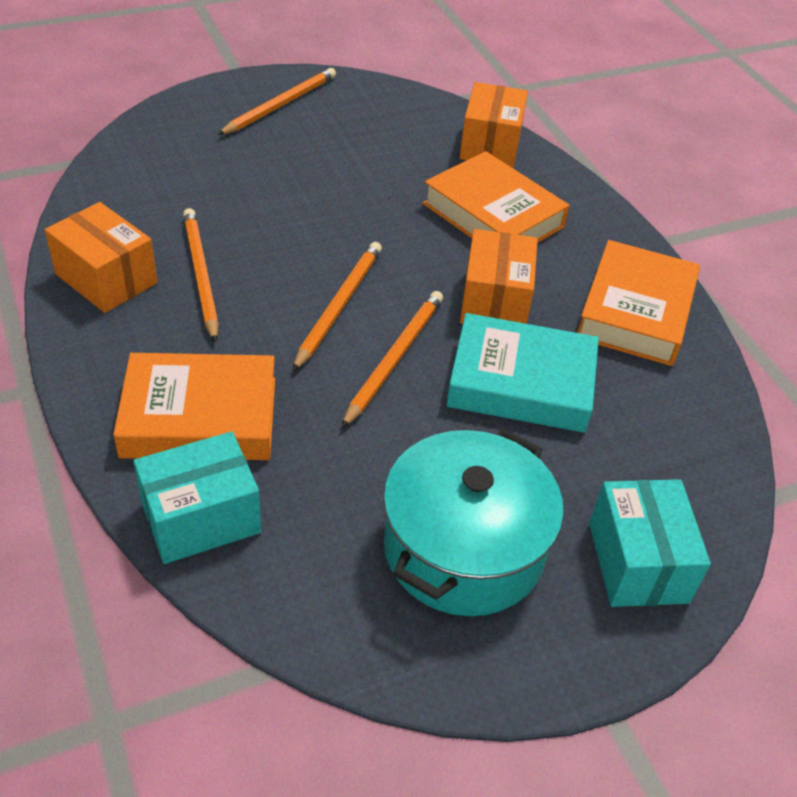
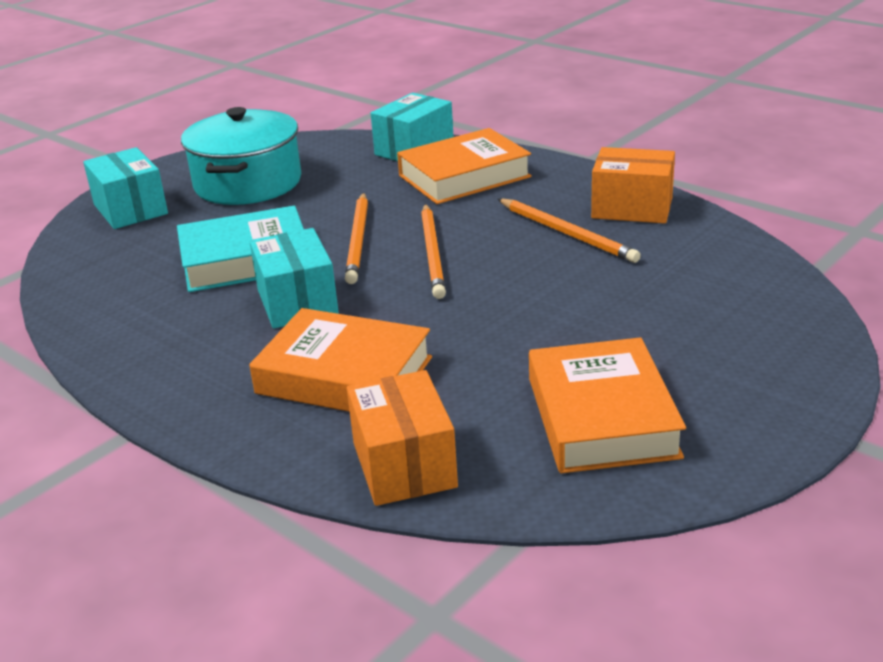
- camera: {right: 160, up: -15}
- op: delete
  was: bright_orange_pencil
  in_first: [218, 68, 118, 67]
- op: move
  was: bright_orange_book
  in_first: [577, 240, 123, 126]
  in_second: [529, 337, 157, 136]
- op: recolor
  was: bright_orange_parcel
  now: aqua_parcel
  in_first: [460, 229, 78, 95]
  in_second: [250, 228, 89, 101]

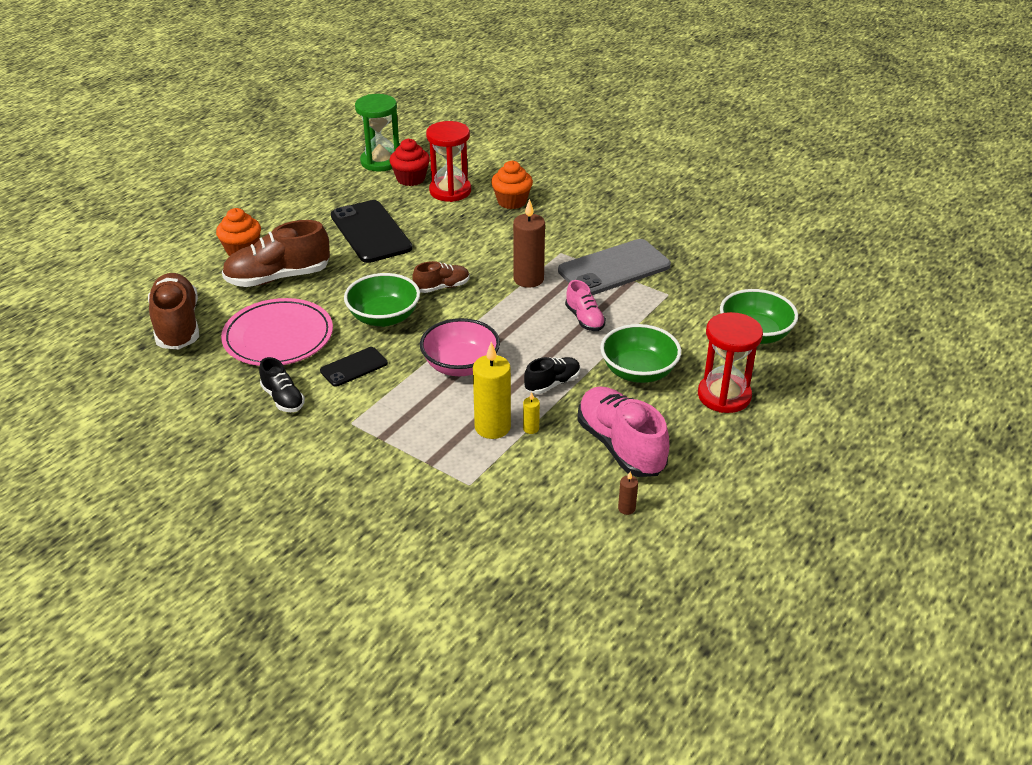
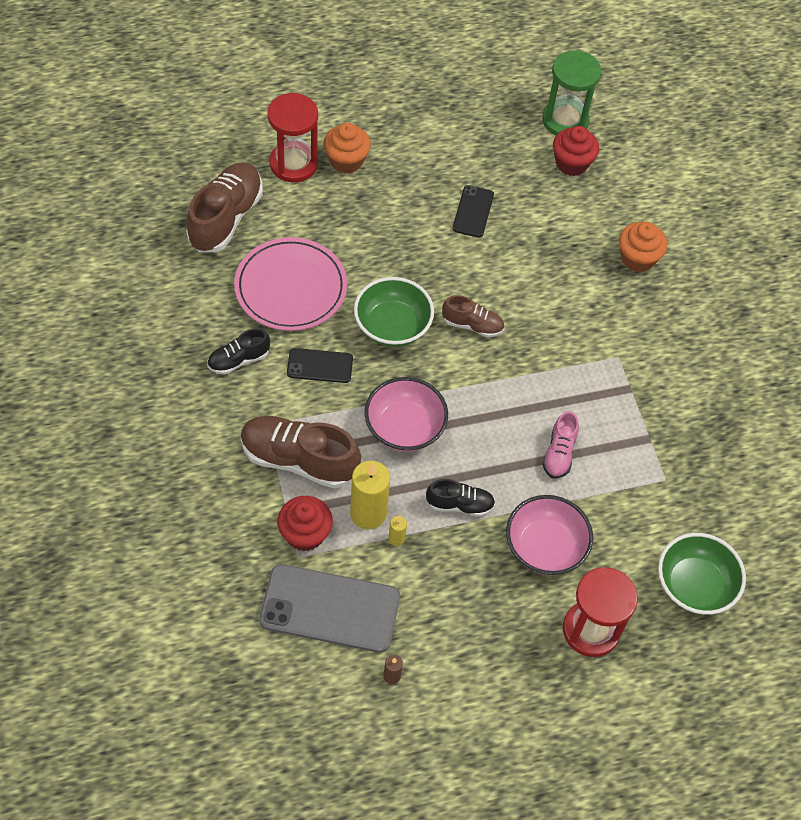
- camera: {right: 35, up: 20}
- op: delete
  was: dark_brown_candle
  in_first: [513, 199, 32, 89]
- op: delete
  was: rosy_sneaker
  in_first: [577, 386, 92, 91]
- op: insert
  now: red_fairy_cake
  in_second: [277, 496, 56, 55]
- op: move
  was: dark_brown_sneaker
  in_first: [222, 220, 108, 67]
  in_second: [240, 416, 121, 73]
- op: move
  was: red_sand_timer
  in_first: [426, 121, 45, 81]
  in_second: [267, 93, 51, 89]
- op: move
  was: grey_mobile_phone
  in_first: [558, 239, 113, 56]
  in_second: [259, 564, 141, 89]
- op: recolor
  was: leaf-green_bowl
  now: rosy_bowl
  in_first: [600, 324, 81, 59]
  in_second: [506, 495, 87, 80]
- op: rotate
  was: jet-black_sneaker
  in_first: [259, 357, 46, 55]
  in_second: [207, 328, 63, 47]
  clockwise: 60
- op: resize
  was: jet-black_mobile_phone
  in_first: [331, 200, 82, 63]
  in_second: [453, 185, 41, 53]
  ratio: 0.53

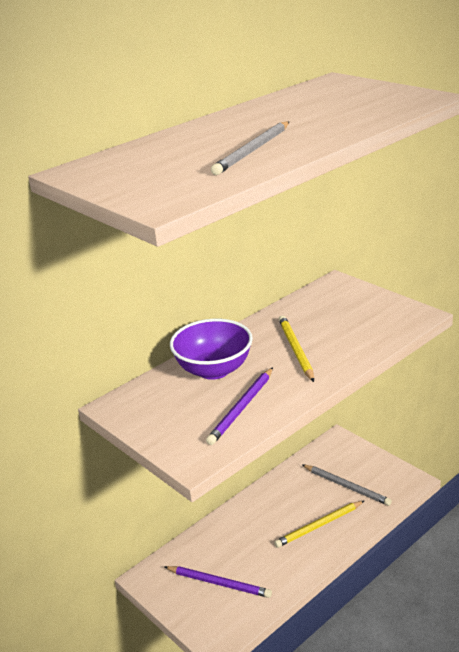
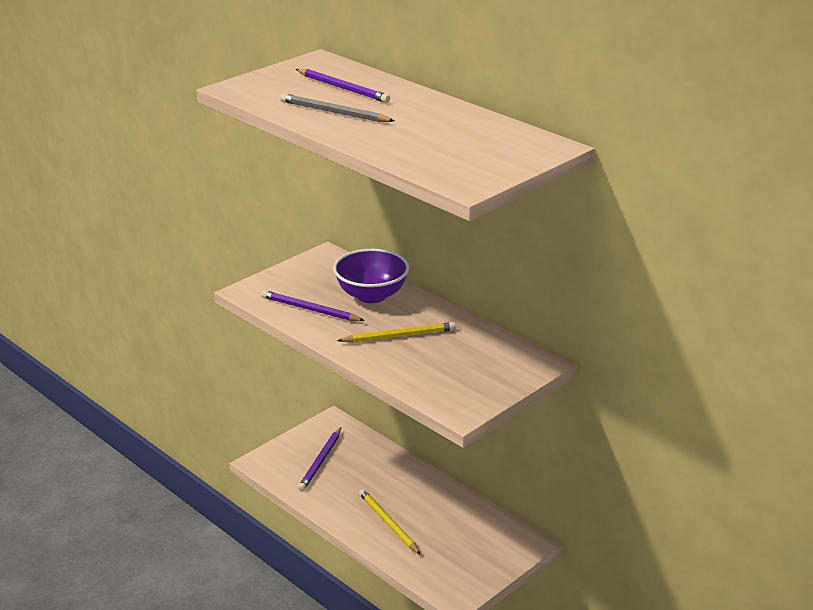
- camera: {right: 85, up: 0}
- op: delete
  was: grey_pencil
  in_first: [302, 464, 90, 42]
- op: insert
  now: purple_pencil
  in_second: [296, 69, 94, 34]

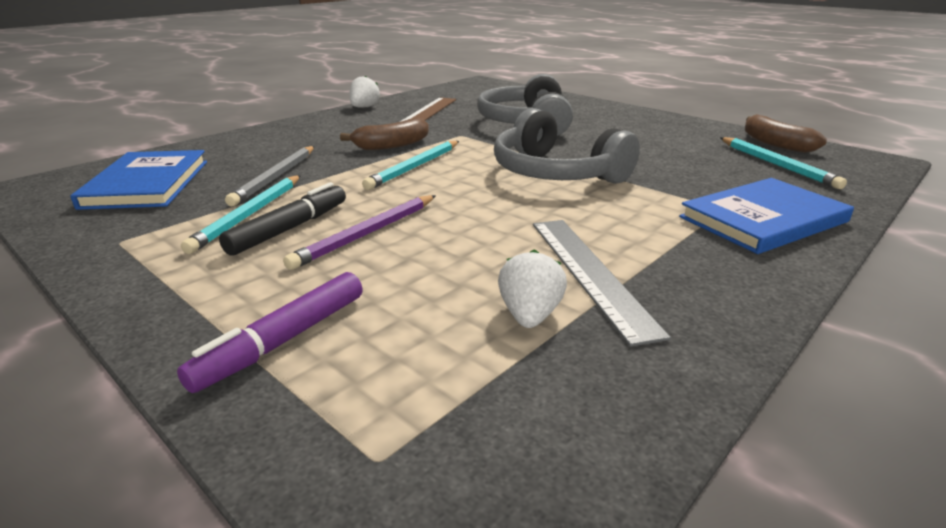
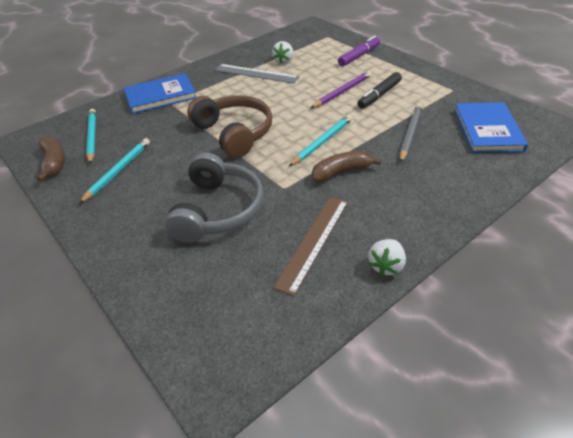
- camera: {right: -170, up: 15}
- op: move
  was: aqua_pencil
  in_first: [181, 175, 120, 79]
  in_second: [79, 138, 71, 66]
- op: recolor
  was: grey_over-ear_headphones
  now: dark_brown_over-ear_headphones
  in_first: [494, 108, 146, 76]
  in_second: [187, 95, 85, 63]
- op: rotate
  was: grey_measuring_stick
  in_first: [533, 220, 138, 127]
  in_second: [214, 64, 85, 20]
  clockwise: -60

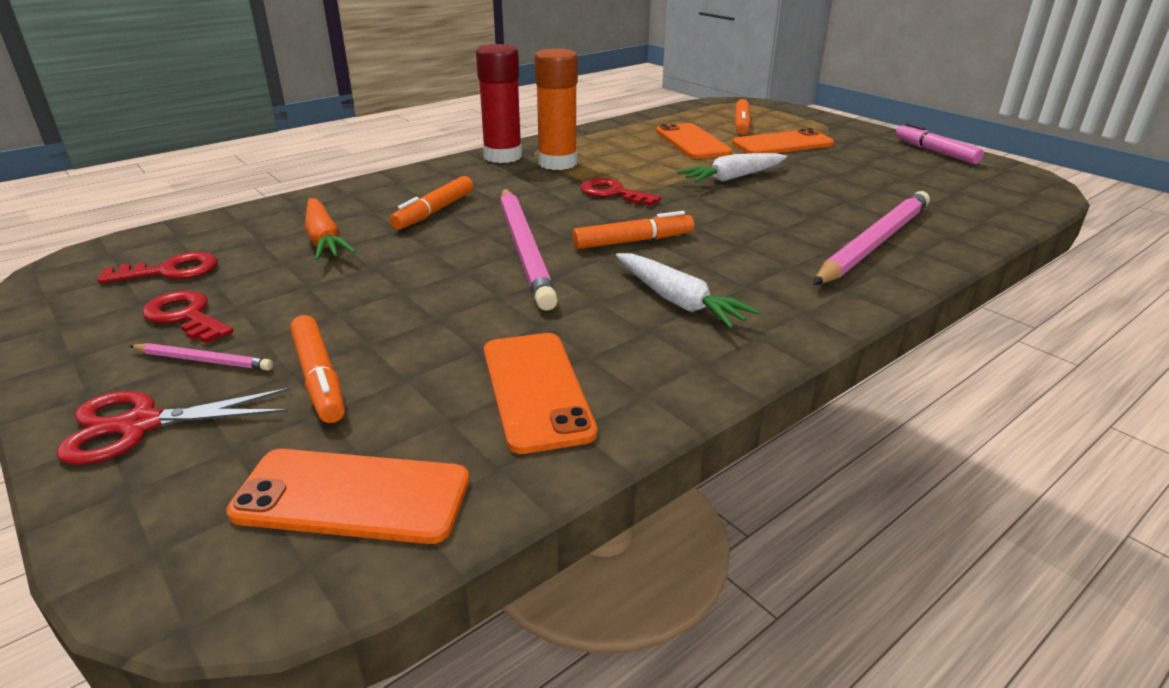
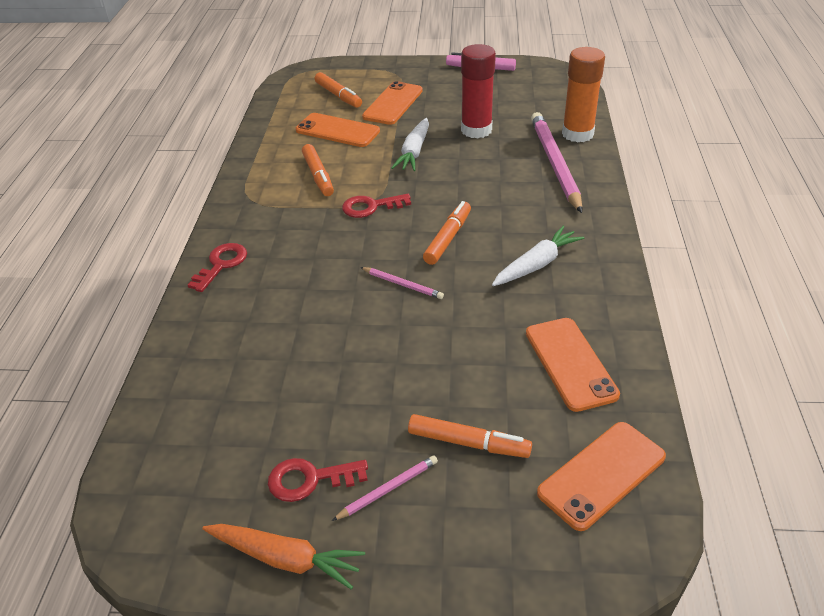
- camera: {right: -45, up: 10}
- op: delete
  was: red_pair_of_scissors
  in_first: [56, 388, 235, 77]
- op: move
  was: red_latchkey
  in_first: [97, 252, 121, 32]
  in_second: [188, 243, 59, 49]
- op: move
  was: bright_orange_carrot
  in_first: [305, 198, 51, 62]
  in_second: [202, 524, 163, 66]
- op: move
  was: bright_orange_felt_pen
  in_first: [390, 176, 84, 54]
  in_second: [302, 144, 32, 52]
- op: move
  was: red_glue
  in_first: [476, 44, 46, 119]
  in_second: [461, 44, 35, 95]
- op: move
  was: bright_orange_glue
  in_first: [534, 48, 44, 122]
  in_second: [562, 47, 43, 95]
- op: rotate
  was: bright_orange_mobile_phone
  in_first: [484, 333, 113, 121]
  in_second: [526, 318, 94, 94]
  clockwise: 45
- op: rotate
  was: pure_white_carrot
  in_first: [616, 253, 144, 75]
  in_second: [492, 226, 92, 60]
  clockwise: -45
- op: resize
  was: rosy_pencil
  in_first: [500, 189, 58, 122]
  in_second: [360, 267, 84, 32]
  ratio: 0.45

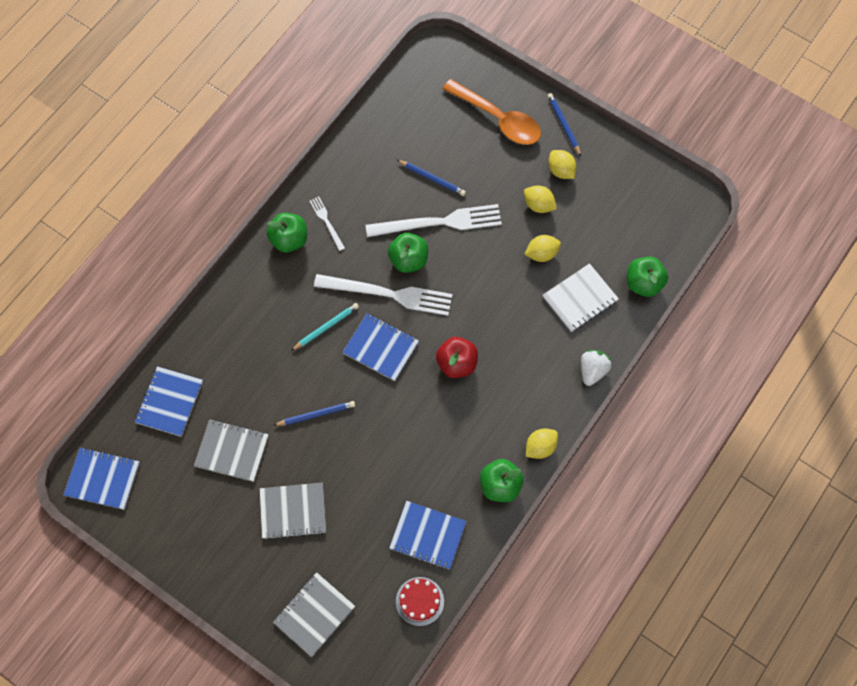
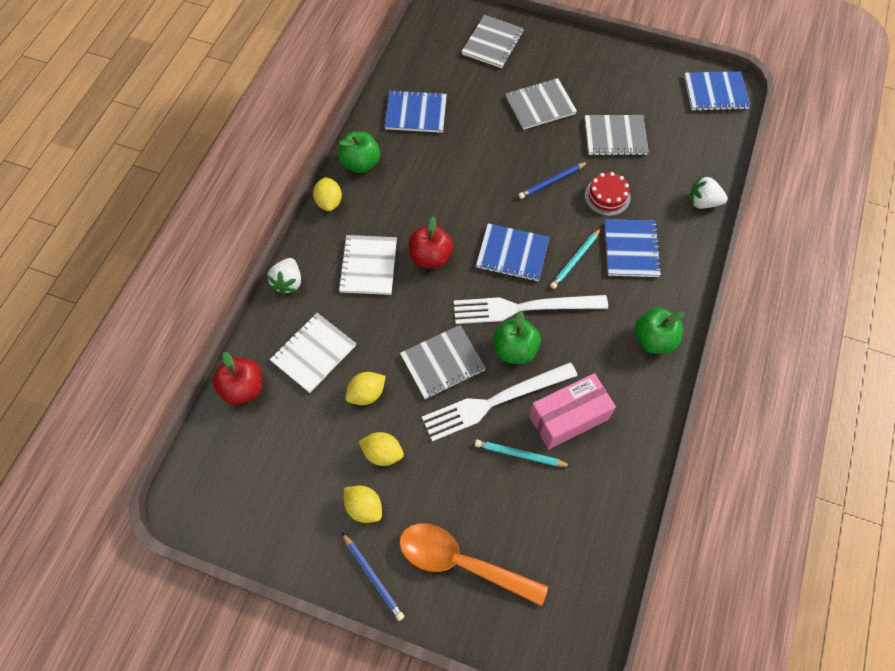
- camera: {right: 165, up: -5}
- op: delete
  was: pure_white_table_fork
  in_first: [310, 196, 35, 55]
- op: insert
  now: pure_white_notebook
  in_second: [338, 235, 59, 60]
- op: insert
  now: grey_notebook
  in_second: [400, 325, 86, 74]
- op: insert
  now: rosy_parcel
  in_second: [529, 373, 87, 76]
- op: insert
  now: pure_white_strawberry
  in_second: [689, 175, 39, 34]
- op: move
  was: royal_blue_notebook
  in_first: [135, 366, 68, 71]
  in_second: [605, 219, 57, 58]
- op: move
  was: red_layer_cake
  in_first: [396, 577, 48, 49]
  in_second: [584, 172, 47, 44]
- op: recolor
  was: royal_blue_pencil
  now: aqua_pencil
  in_first: [397, 160, 69, 36]
  in_second: [475, 440, 96, 27]
- op: recolor
  was: leaf-green_apple
  now: red_apple
  in_first: [627, 257, 41, 40]
  in_second: [212, 352, 50, 53]
- op: rotate
  was: golden_toy_lemon
  in_first: [526, 429, 32, 30]
  in_second: [313, 177, 29, 34]
  clockwise: -45

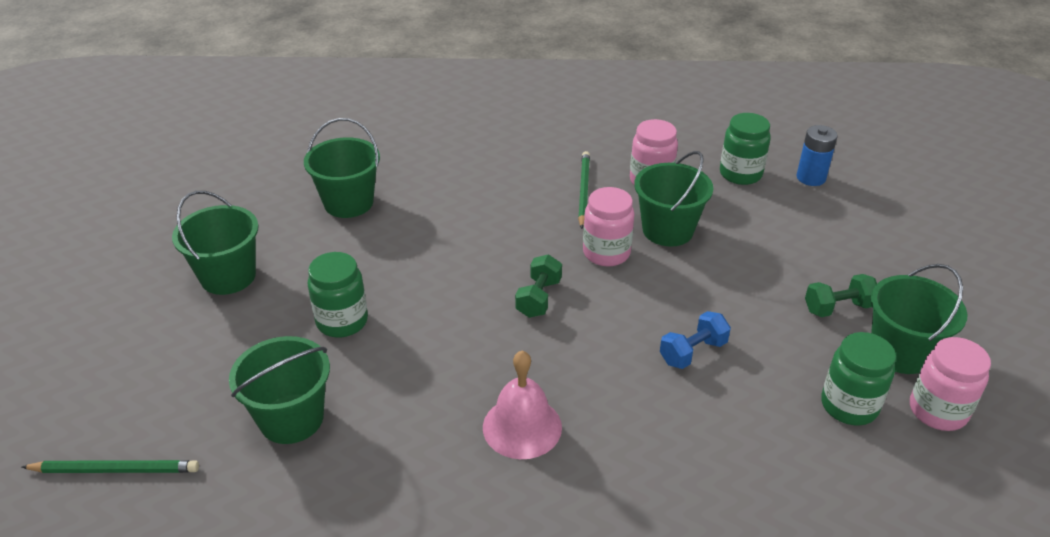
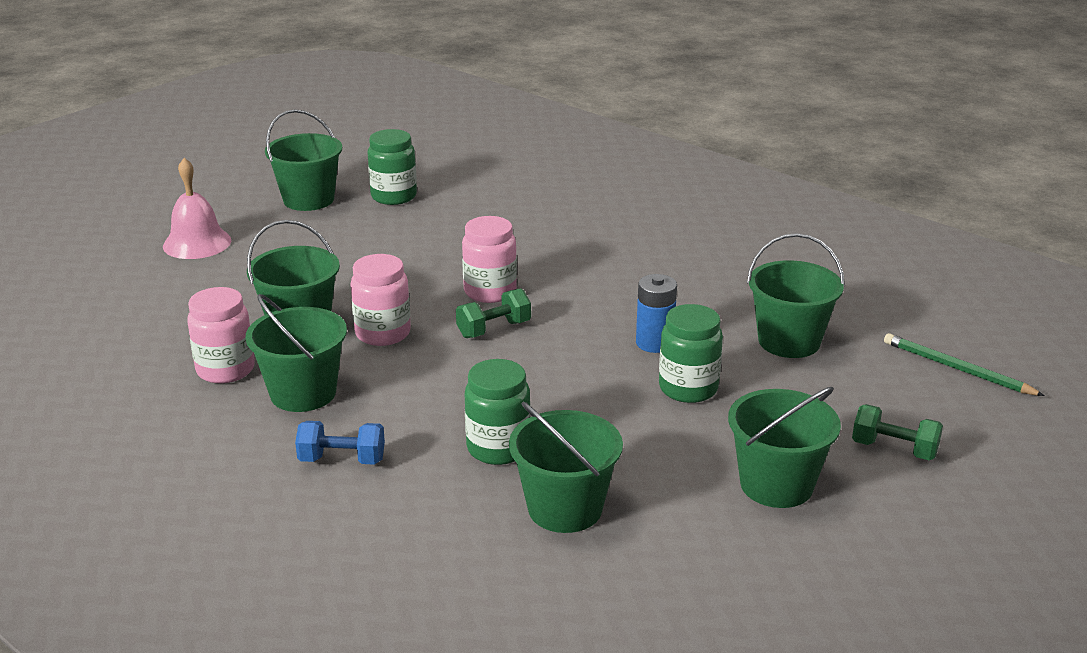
- camera: {right: -140, up: -10}
- op: move
  was: rosy_bell
  in_first: [483, 351, 79, 108]
  in_second: [163, 158, 68, 101]
- op: move
  was: royal_blue_free_weight
  in_first: [660, 311, 71, 58]
  in_second: [295, 421, 90, 44]
- op: move
  was: leaf-green_jar
  in_first: [720, 113, 51, 72]
  in_second: [465, 359, 66, 106]
- op: move
  was: royal_blue_battery
  in_first: [797, 125, 41, 61]
  in_second: [636, 274, 41, 79]
- op: move
  was: leaf-green_free_weight
  in_first: [805, 274, 72, 43]
  in_second: [852, 404, 91, 56]
- op: move
  was: rosy_jar
  in_first: [910, 337, 81, 94]
  in_second: [462, 216, 55, 87]
- op: replace
  was: leaf-green_pencil
  now: leaf-green_sand_bucket
  in_first: [578, 151, 12, 78]
  in_second: [246, 294, 101, 118]

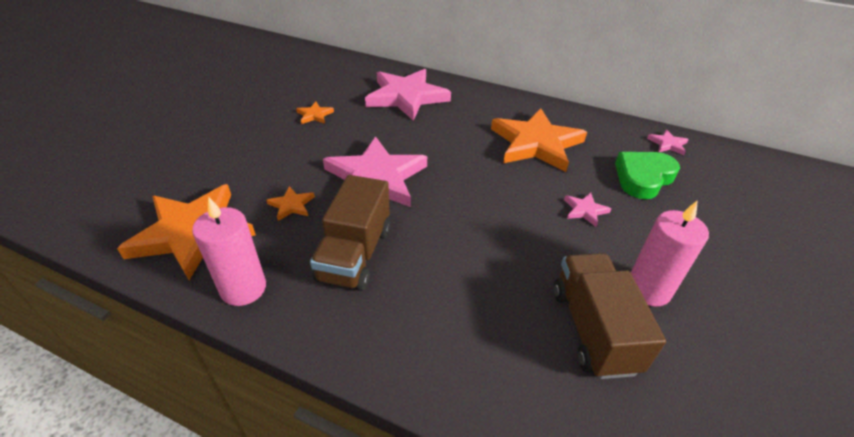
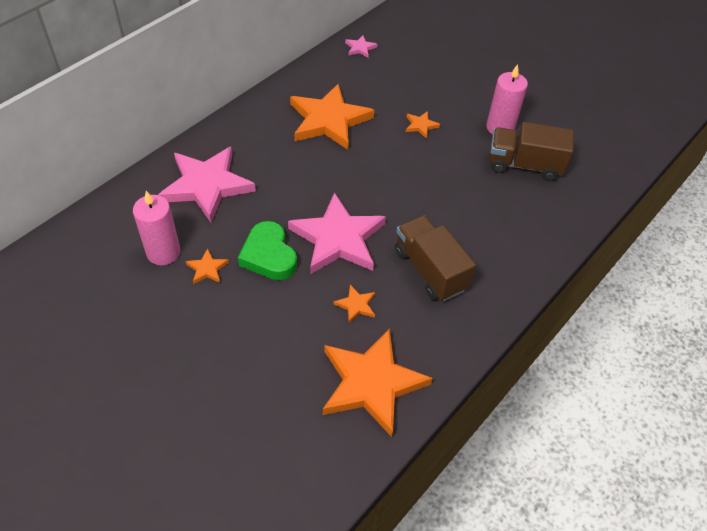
- camera: {right: -75, up: 10}
- op: move
  was: rosy_candle
  in_first: [192, 196, 74, 110]
  in_second: [133, 191, 47, 74]
- op: move
  was: leaf-green_heart_shape
  in_first: [615, 152, 65, 47]
  in_second: [238, 221, 59, 59]
- op: recolor
  was: rosy_star
  now: bright_orange_star
  in_first: [564, 193, 47, 34]
  in_second: [406, 111, 34, 28]
- op: rotate
  was: dark_brown_truck
  in_first: [310, 175, 80, 116]
  in_second: [395, 215, 81, 86]
  clockwise: -150

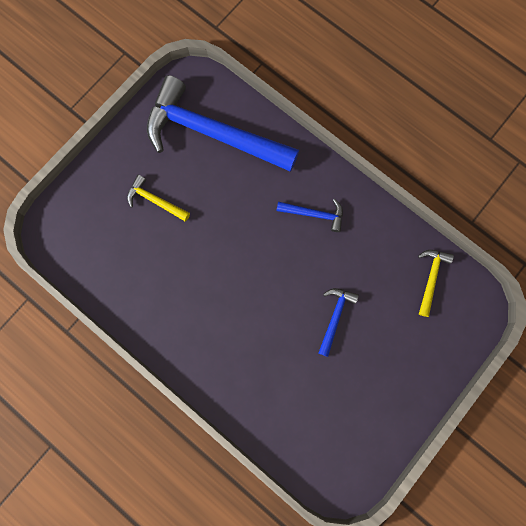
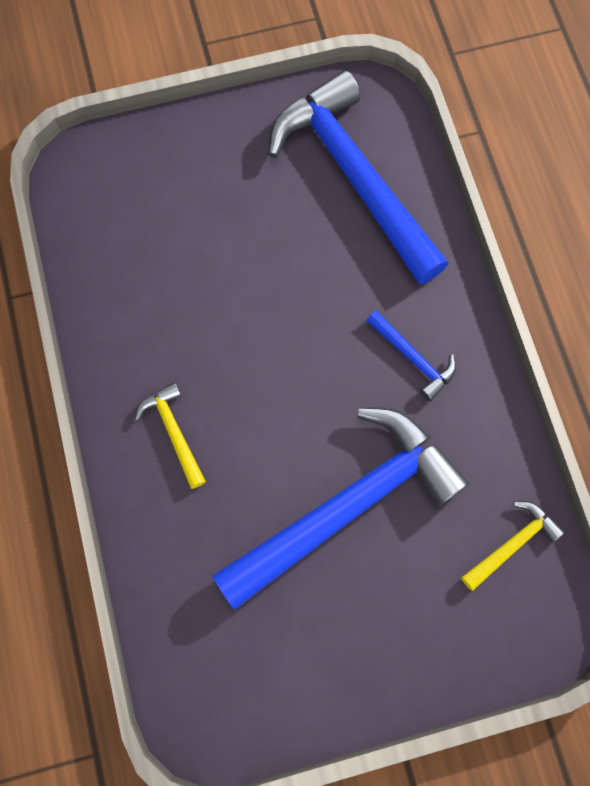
- camera: {right: 35, up: -5}
- op: move
  was: golden_claw_hammer
  in_first: [127, 175, 63, 47]
  in_second: [135, 382, 71, 107]
- op: resize
  was: royal_blue_claw_hammer
  in_first: [318, 288, 41, 69]
  in_second: [212, 407, 257, 203]
  ratio: 2.37

